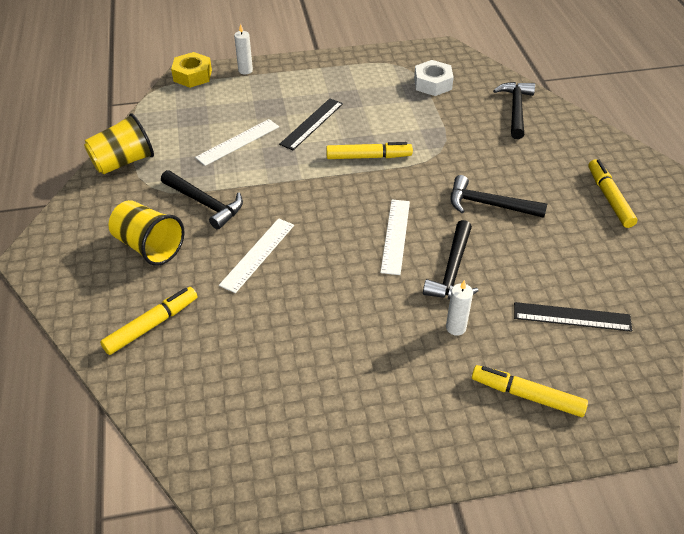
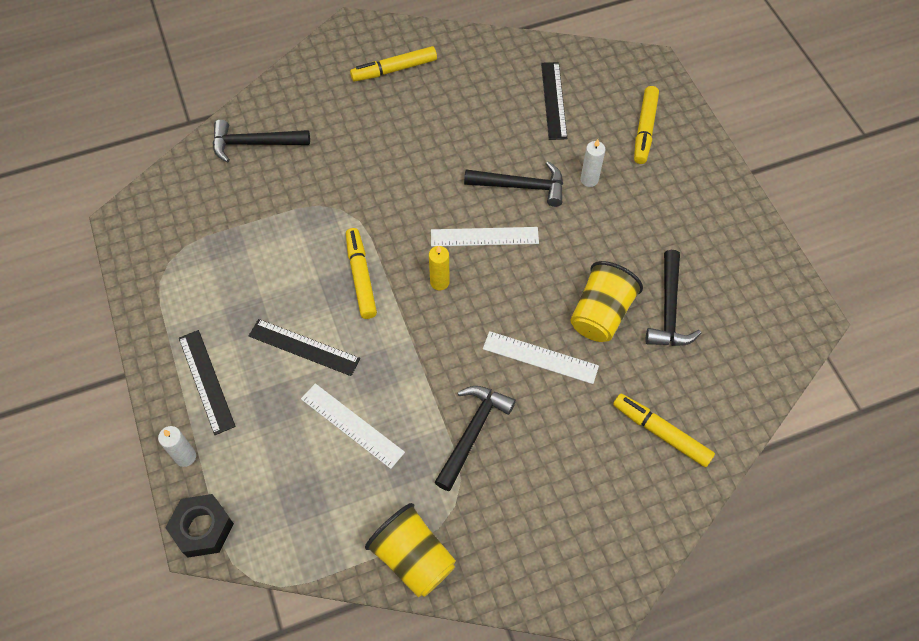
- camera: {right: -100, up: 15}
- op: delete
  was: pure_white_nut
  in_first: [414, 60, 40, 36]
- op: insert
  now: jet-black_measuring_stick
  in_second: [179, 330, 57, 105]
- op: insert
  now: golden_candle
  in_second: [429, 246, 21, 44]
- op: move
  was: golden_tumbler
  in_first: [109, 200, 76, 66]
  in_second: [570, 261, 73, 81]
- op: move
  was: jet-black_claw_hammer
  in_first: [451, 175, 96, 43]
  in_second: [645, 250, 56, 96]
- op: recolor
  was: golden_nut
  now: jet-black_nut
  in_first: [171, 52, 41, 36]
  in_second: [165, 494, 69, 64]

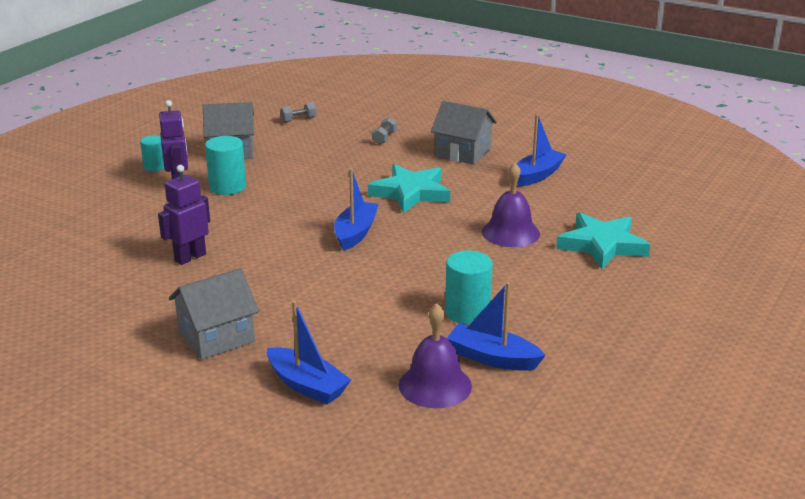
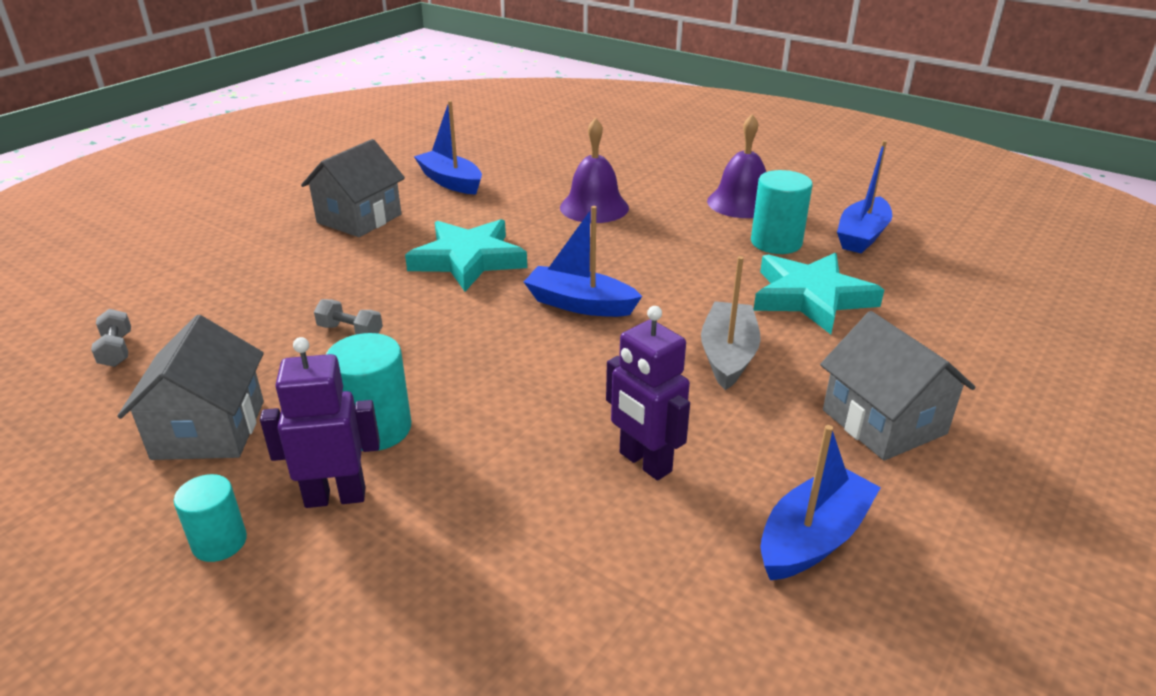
- camera: {right: -85, up: 5}
- op: insert
  now: grey_sailboat
  in_second: [701, 256, 60, 134]
- op: move
  was: royal_blue_sailboat
  in_first: [267, 301, 84, 104]
  in_second: [761, 425, 120, 155]
- op: move
  was: grey_free_weight
  in_first: [372, 117, 25, 28]
  in_second: [314, 299, 69, 36]
- op: move
  was: purple_bell
  in_first: [399, 304, 73, 104]
  in_second: [707, 114, 59, 104]
- op: move
  was: aqua_star
  in_first: [556, 212, 95, 57]
  in_second: [754, 253, 130, 81]

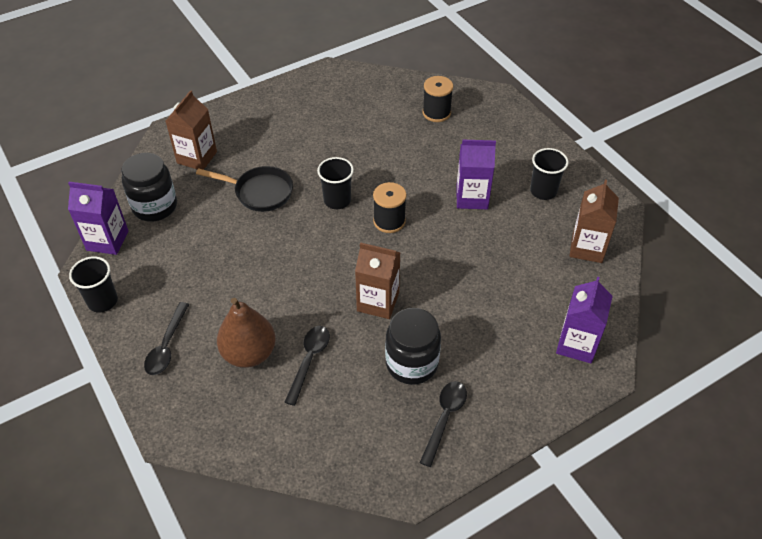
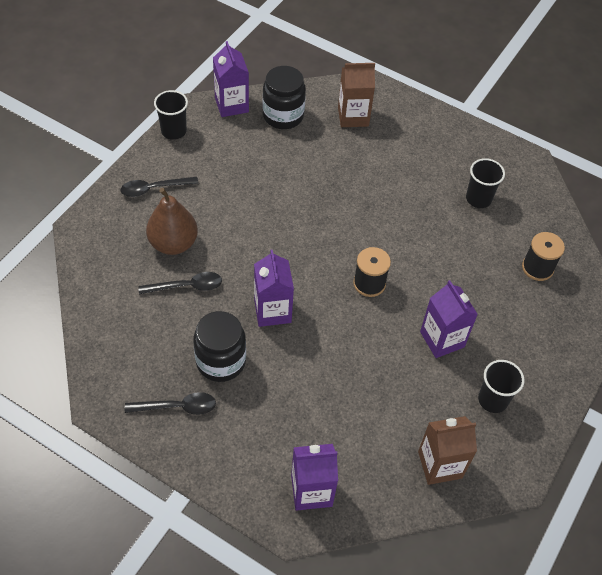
- camera: {right: 60, up: 5}
- op: delete
  was: jet-black_frying_pan
  in_first: [196, 166, 97, 46]
- op: move
  was: jet-black_tumbler
  in_first: [317, 157, 37, 52]
  in_second: [466, 158, 39, 50]
- op: recolor
  was: dark_brown_carton
  now: purple_carton
  in_first: [355, 242, 46, 77]
  in_second: [254, 250, 40, 77]

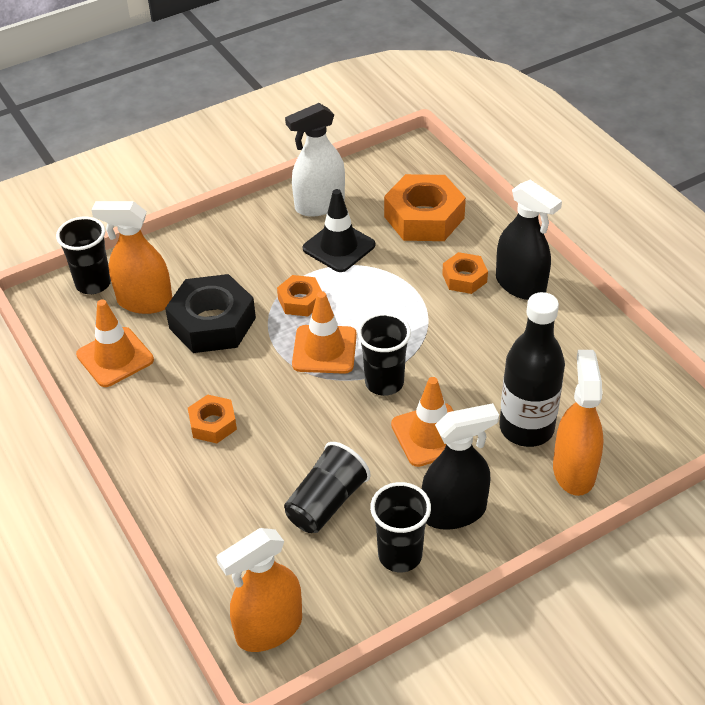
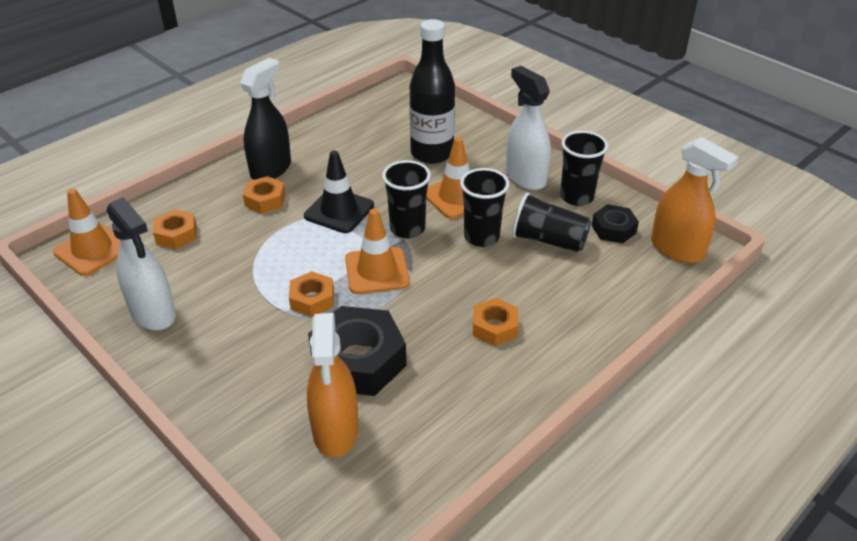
- camera: {right: -105, up: -5}
- op: delete
  was: bright_orange_spray_bottle
  in_first: [553, 350, 51, 146]
- op: insert
  now: jet-black_nut
  in_second: [592, 204, 47, 39]
- op: move
  was: jet-black_tumbler
  in_first: [56, 217, 55, 77]
  in_second: [460, 168, 49, 79]
- op: move
  was: bright_orange_road_cone
  in_first: [76, 299, 78, 88]
  in_second: [53, 188, 68, 88]
- op: move
  was: jet-black_road_cone
  in_first: [303, 189, 72, 83]
  in_second: [304, 150, 70, 83]
- op: recolor
  was: jet-black_spray_bottle
  now: pure_white_spray_bottle
  in_first: [422, 403, 77, 127]
  in_second: [506, 66, 45, 124]
- op: resize
  was: bright_orange_nut
  in_first: [384, 174, 82, 67]
  in_second: [153, 209, 44, 40]
  ratio: 0.54

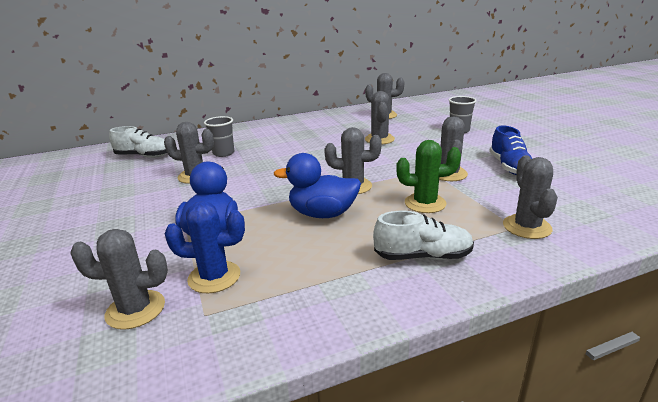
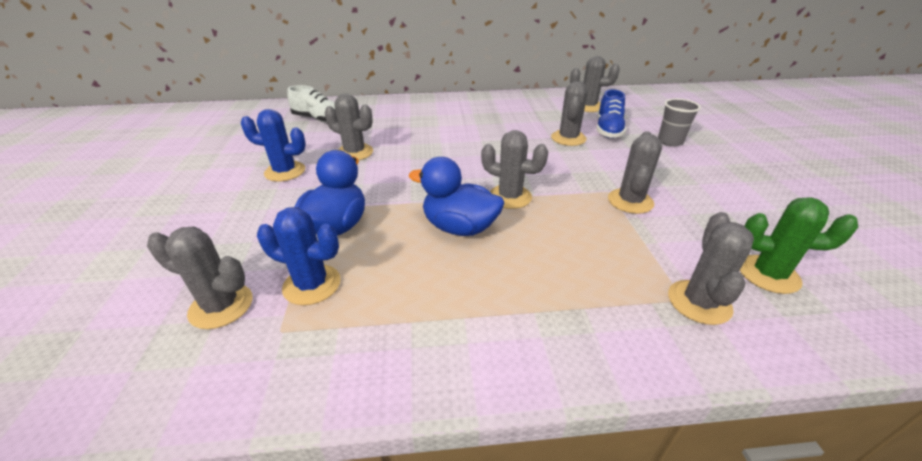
- camera: {right: 15, up: 10}
- op: delete
  was: grey_tumbler
  in_first: [204, 116, 30, 41]
- op: delete
  was: pure_white_sneaker
  in_first: [373, 211, 101, 49]
- op: insert
  now: royal_blue_saguaro_cactus
  in_second: [241, 109, 65, 73]
- op: move
  was: leaf-green_saguaro_cactus
  in_first: [396, 140, 65, 73]
  in_second: [740, 197, 118, 97]
- op: move
  was: royal_blue_sneaker
  in_first: [489, 126, 43, 49]
  in_second: [596, 89, 30, 49]

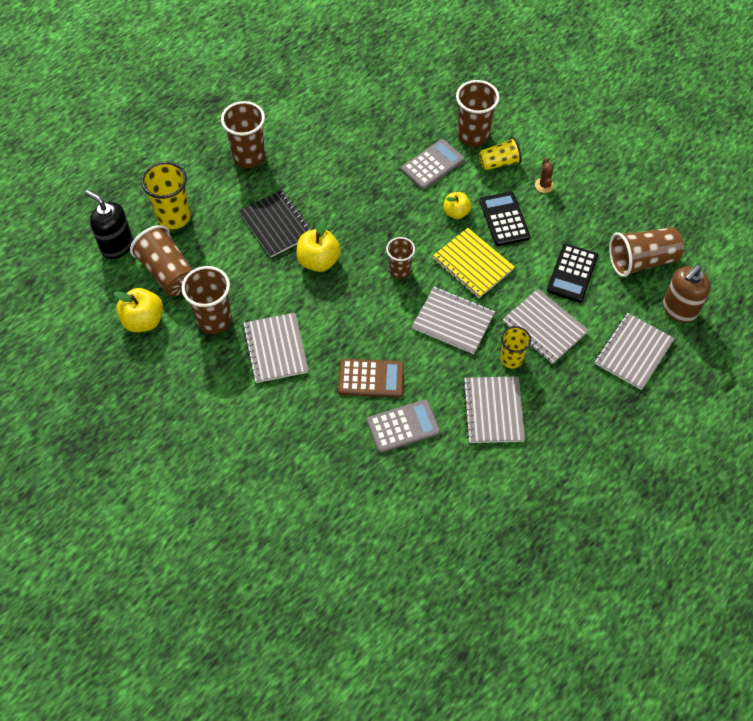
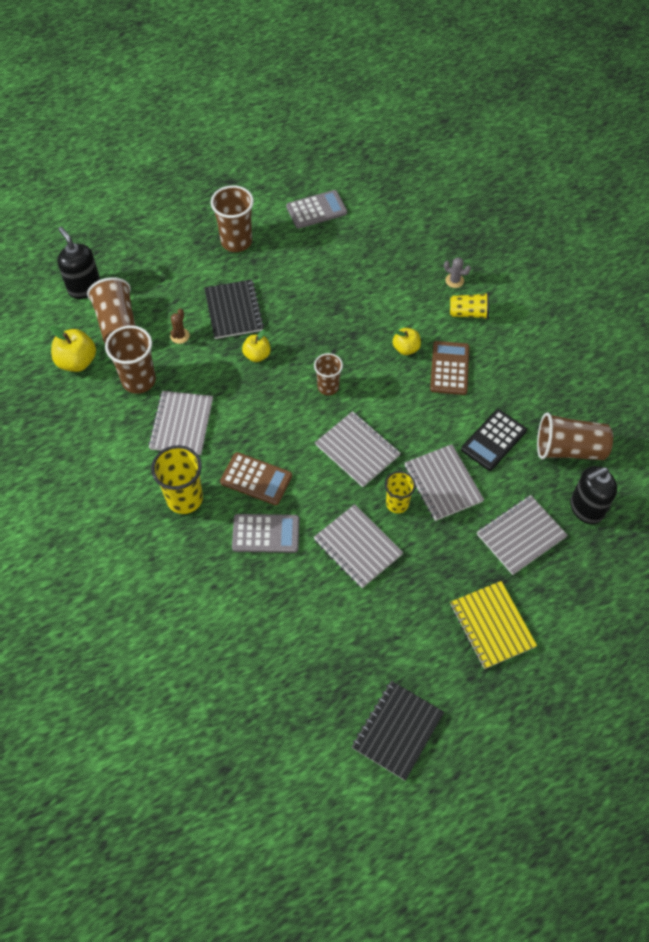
- camera: {right: 20, up: 0}
- op: insert
  now: jet-black_notebook
  in_second: [352, 681, 92, 100]
- op: move
  was: golden_tumbler
  in_first: [141, 162, 50, 67]
  in_second: [151, 445, 52, 69]
- op: move
  was: grey_adding_machine
  in_first: [401, 139, 64, 51]
  in_second: [286, 190, 61, 39]
- op: move
  was: golden_notebook
  in_first: [432, 228, 83, 70]
  in_second: [450, 581, 87, 88]
- op: move
  was: dark_brown_saguaro_cactus
  in_first: [535, 158, 19, 35]
  in_second: [170, 309, 20, 35]
- op: replace
  was: dark_brown_tumbler
  now: grey_saguaro_cactus
  in_first: [456, 80, 44, 67]
  in_second: [444, 257, 27, 31]
- op: recolor
  was: jet-black_adding_machine
  now: dark_brown_adding_machine
  in_first: [480, 191, 50, 55]
  in_second: [430, 341, 40, 54]
- op: recolor
  was: dark_brown_pump_bottle
  now: jet-black_pump_bottle
  in_first: [663, 265, 48, 58]
  in_second: [570, 466, 47, 58]
- op: rotate
  was: grey_notebook
  in_first: [463, 376, 62, 67]
  in_second: [314, 504, 90, 84]
  clockwise: -60
- op: resize
  was: golden_apple
  in_first: [296, 219, 45, 53]
  in_second: [242, 330, 29, 32]
  ratio: 0.65

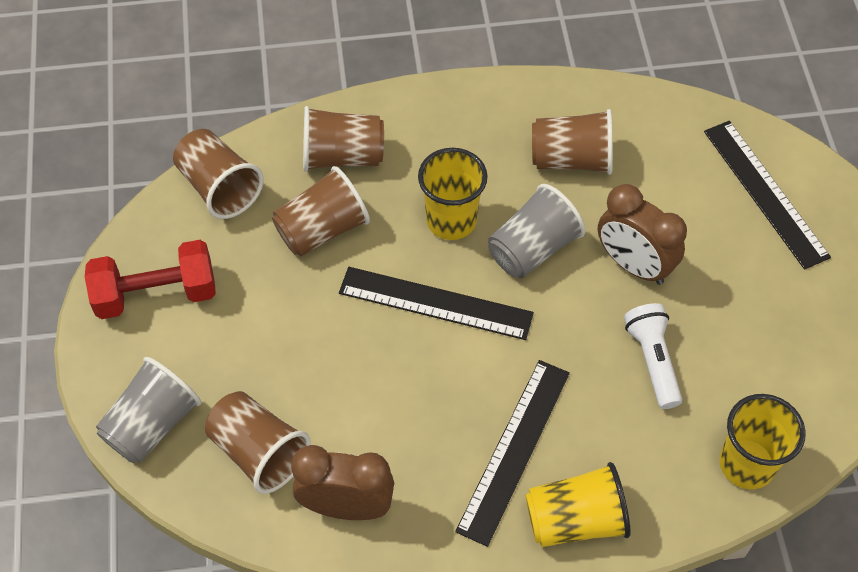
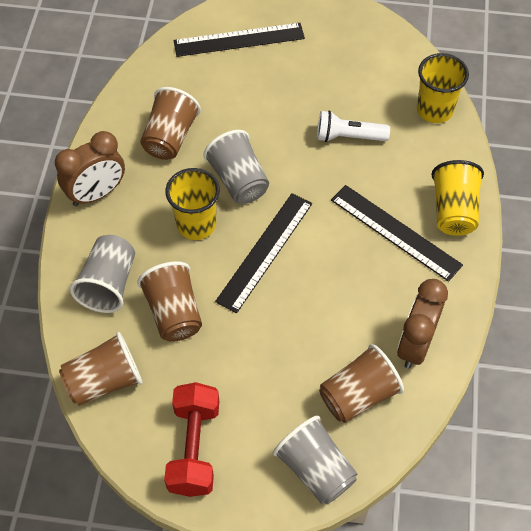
- camera: {right: -75, up: 0}
- op: move
  was: dark_brown_alarm_clock
  in_first: [598, 184, 89, 101]
  in_second: [55, 131, 70, 75]
- op: recolor
  was: dark_brown_tumbler
  now: grey_tumbler
  in_first: [303, 106, 81, 66]
  in_second: [70, 235, 65, 78]

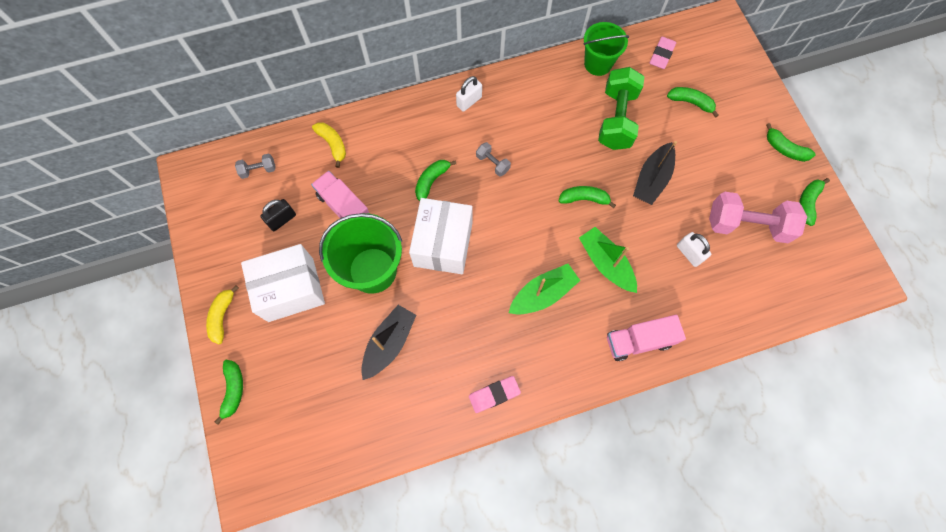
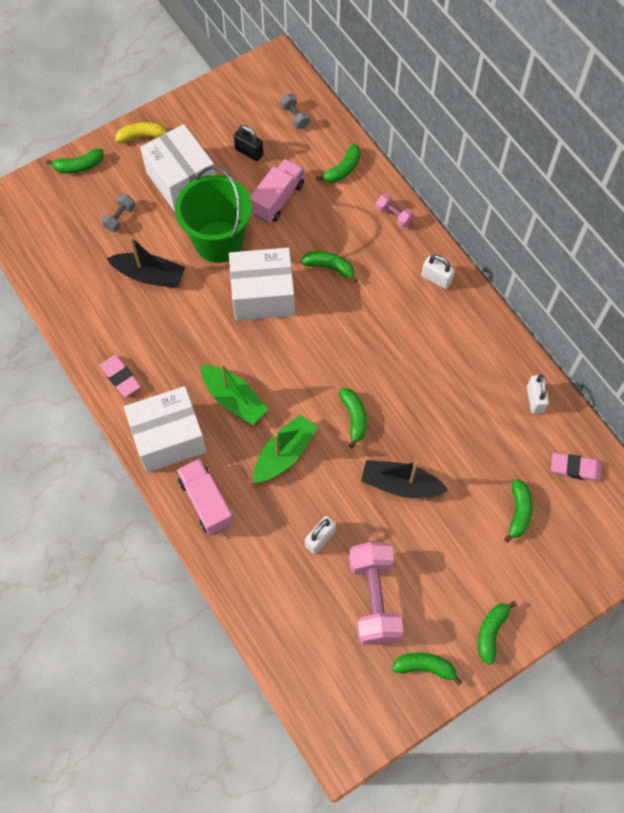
- camera: {right: 75, up: -5}
- op: delete
  was: leaf-green_free_weight
  in_first: [598, 67, 46, 83]
- op: insert
  now: pure_white_parcel
  in_second: [124, 386, 83, 87]
- op: insert
  now: rosy_free_weight
  in_second: [376, 193, 38, 35]
- op: move
  was: grey_free_weight
  in_first: [476, 142, 35, 35]
  in_second: [101, 194, 34, 38]
- op: replace
  was: leaf-green_sand_bucket
  now: pure_white_padlock
  in_first: [583, 22, 46, 54]
  in_second: [527, 375, 22, 39]
- op: recolor
  was: golden_toy_banana
  now: leaf-green_toy_banana
  in_first: [312, 122, 34, 46]
  in_second: [316, 144, 45, 39]

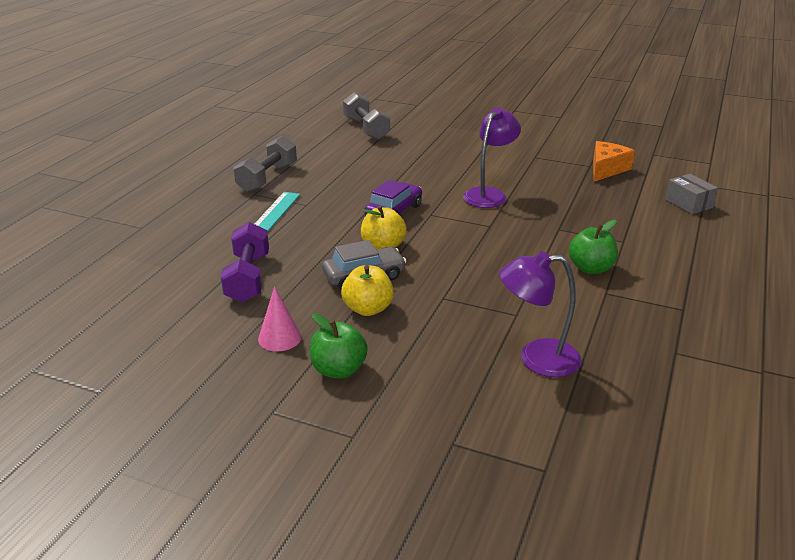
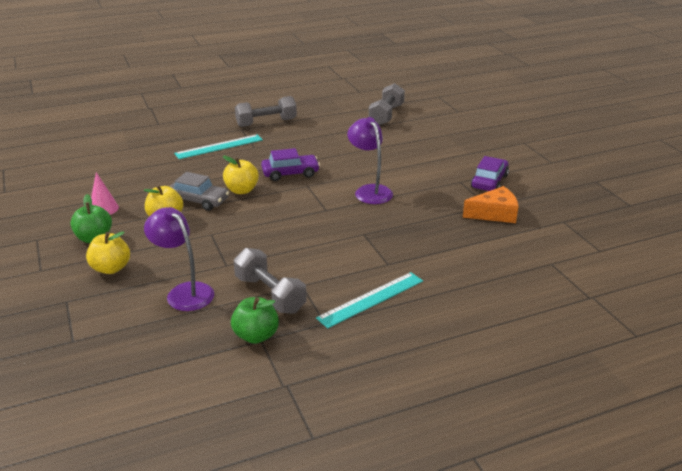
- camera: {right: 45, up: 0}
- op: delete
  was: purple_free_weight
  in_first: [220, 222, 49, 81]
- op: delete
  was: grey_parcel
  in_first: [665, 174, 53, 40]
- op: insert
  now: golden_apple
  in_second: [86, 231, 44, 43]
- op: insert
  now: grey_free_weight
  in_second: [234, 248, 73, 66]
- op: insert
  now: aqua_measuring_stick
  in_second: [316, 272, 107, 56]
- op: insert
  now: purple_automobile
  in_second: [471, 156, 38, 35]
- op: move
  was: leaf-green_apple
  in_first: [569, 220, 49, 54]
  in_second: [231, 297, 48, 47]
- op: rotate
  was: purple_reading_lamp
  in_first: [463, 107, 58, 101]
  in_second: [347, 117, 46, 87]
  clockwise: -105

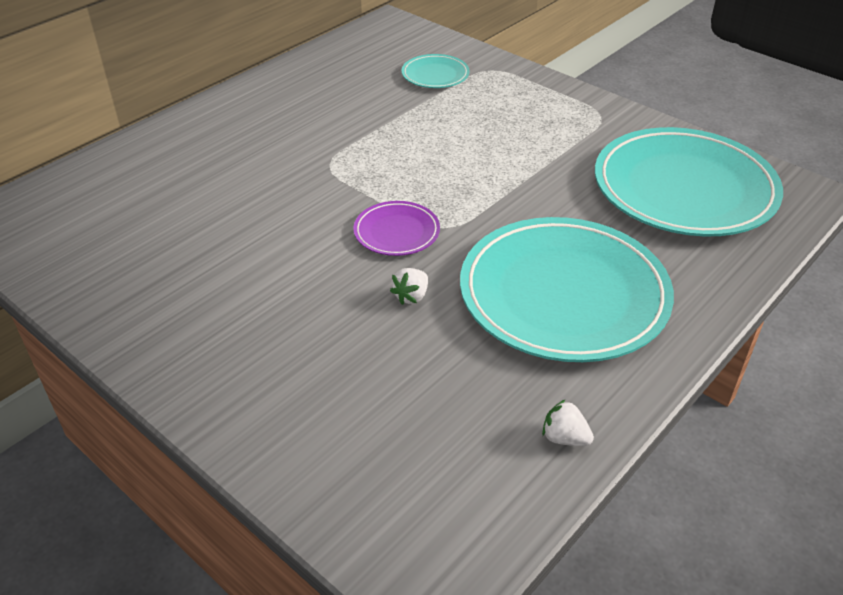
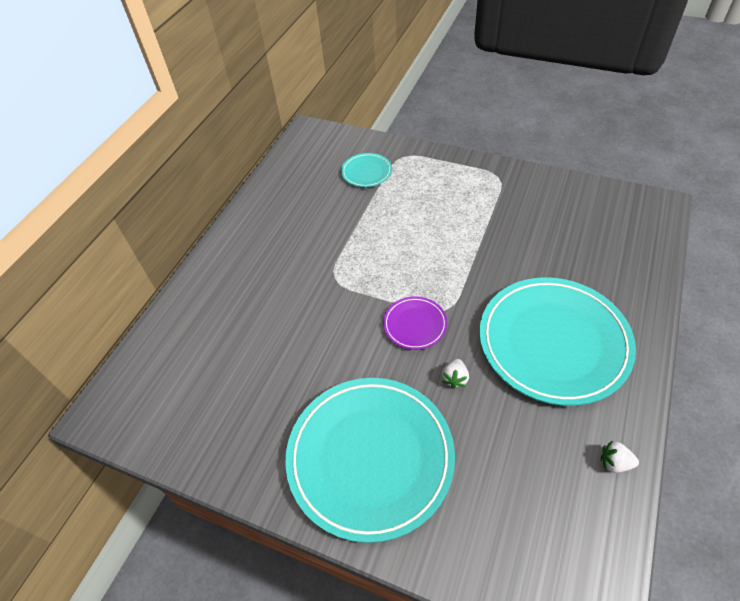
- camera: {right: -15, up: 10}
- op: move
  was: aqua_dinner_plate
  in_first: [595, 127, 188, 109]
  in_second: [285, 378, 170, 165]

